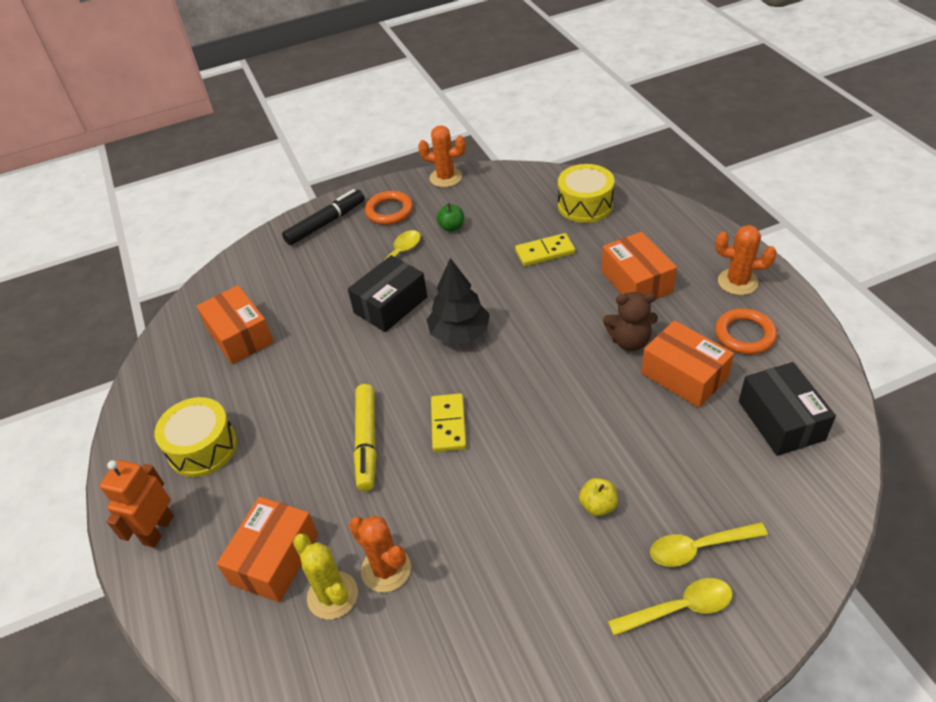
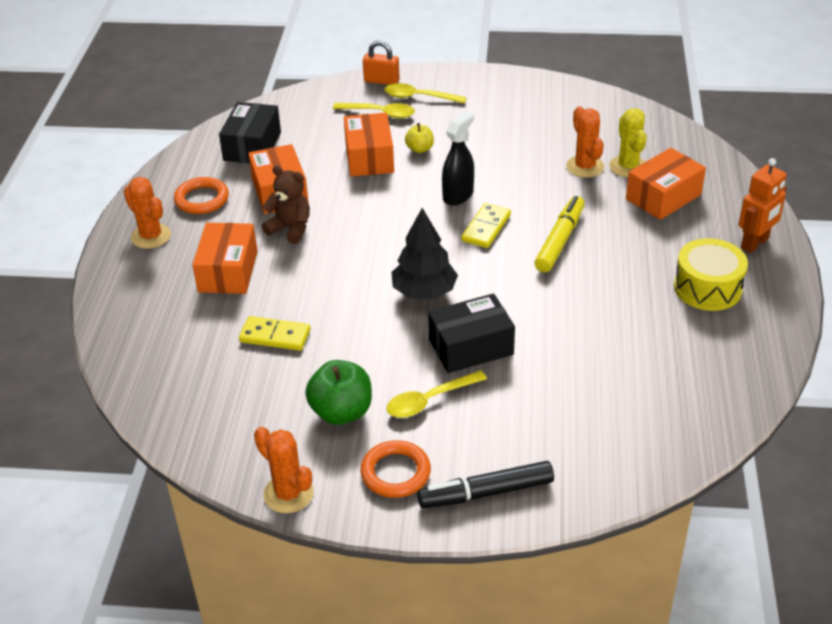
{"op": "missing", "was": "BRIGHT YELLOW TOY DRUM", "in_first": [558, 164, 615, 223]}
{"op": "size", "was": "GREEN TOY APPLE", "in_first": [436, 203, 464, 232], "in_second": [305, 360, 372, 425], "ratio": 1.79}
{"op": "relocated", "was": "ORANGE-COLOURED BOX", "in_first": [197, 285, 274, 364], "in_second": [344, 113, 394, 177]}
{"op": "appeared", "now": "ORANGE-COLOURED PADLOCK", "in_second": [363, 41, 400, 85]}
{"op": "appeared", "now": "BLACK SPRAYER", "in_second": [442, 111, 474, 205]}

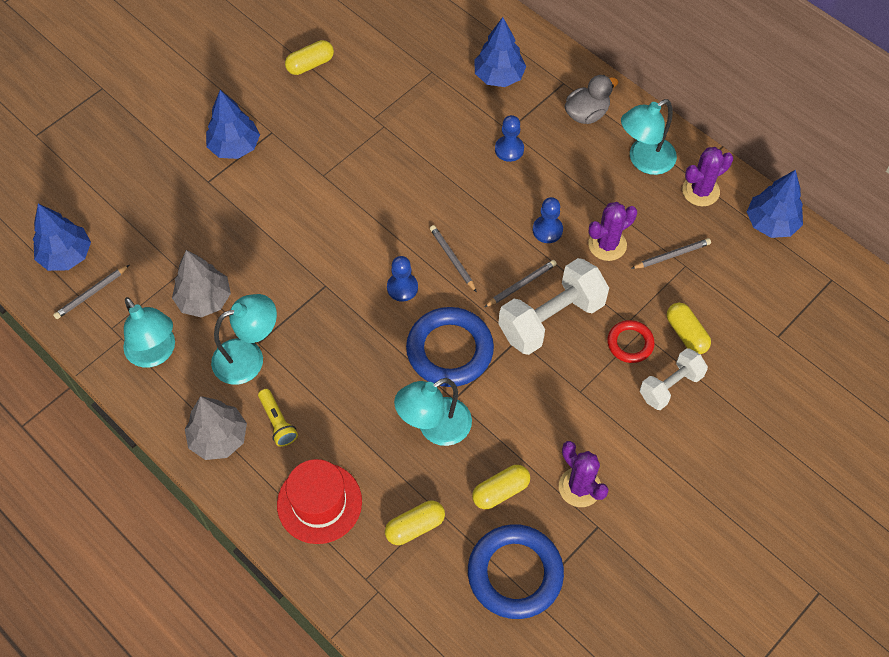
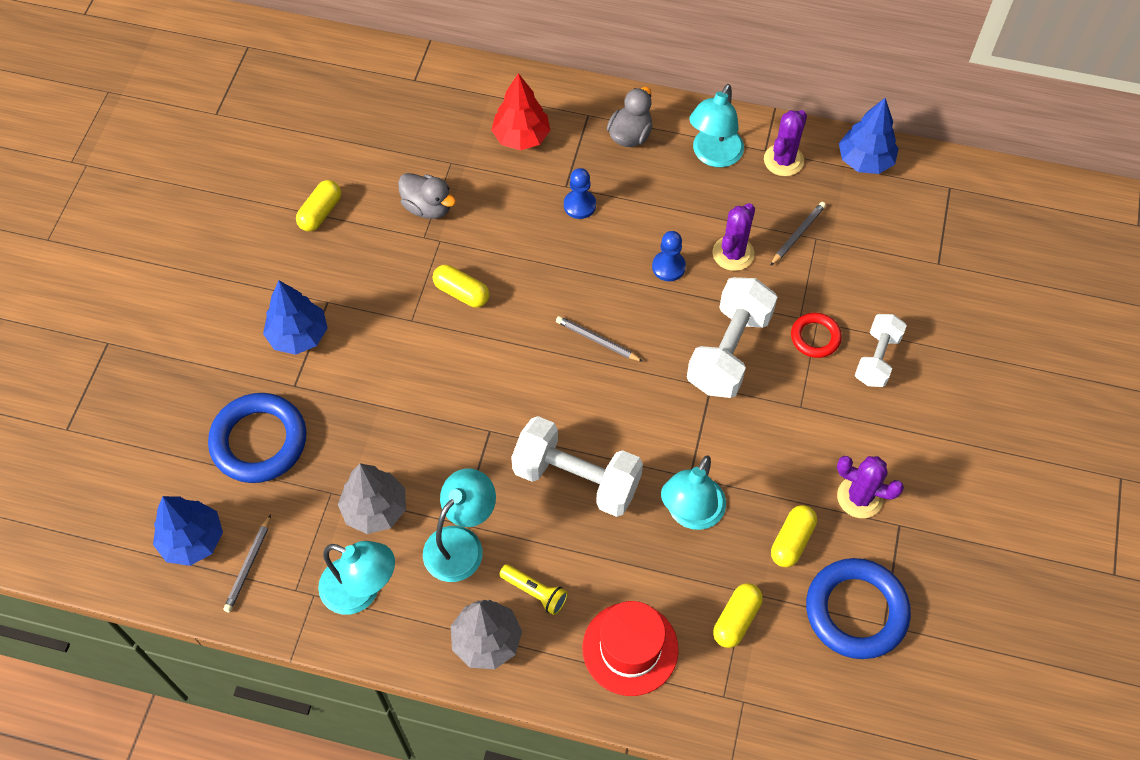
{"op": "colour", "was": "COBALT FIR TREE", "now": "SCARLET FIR TREE", "in_first": [475, 17, 526, 87], "in_second": [491, 73, 551, 150]}
{"op": "missing", "was": "COBALT PAWN", "in_first": [387, 256, 418, 302]}
{"op": "missing", "was": "GREY LEAD PENCIL", "in_first": [485, 260, 557, 307]}
{"op": "relocated", "was": "BRIGHT YELLOW CAPSULE", "in_first": [667, 303, 711, 354], "in_second": [433, 265, 489, 308]}
{"op": "relocated", "was": "COBALT TORUS", "in_first": [406, 307, 494, 387], "in_second": [208, 393, 307, 483]}
{"op": "appeared", "now": "GREY TOY DUCK", "in_second": [398, 173, 456, 219]}
{"op": "appeared", "now": "WHITE DUMBBELL", "in_second": [511, 416, 643, 517]}

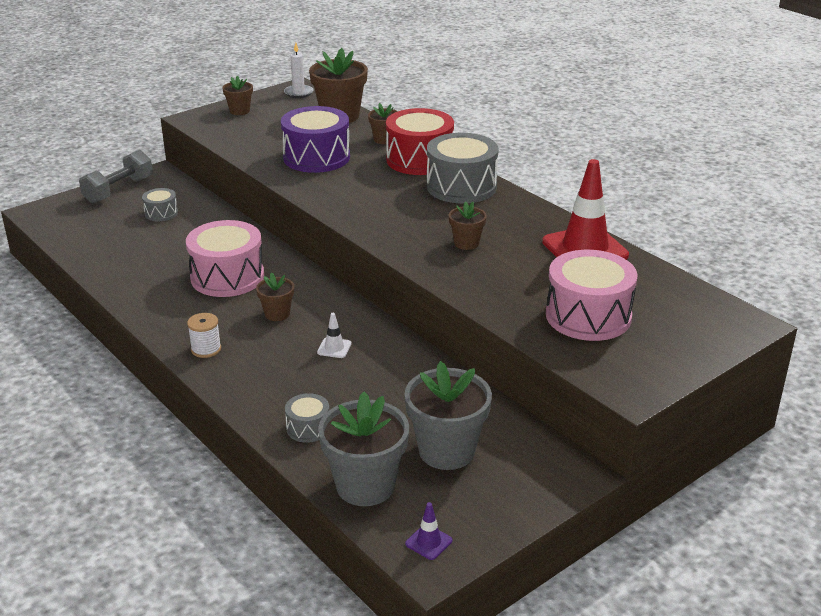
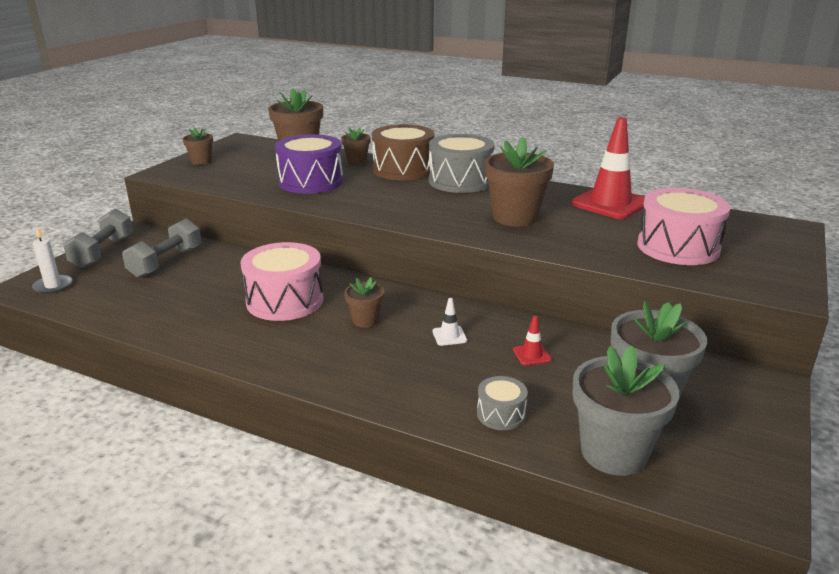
{"op": "relocated", "was": "WHITE CANDLE", "in_first": [284, 43, 314, 98], "in_second": [32, 226, 72, 294]}
{"op": "colour", "was": "SCARLET TOY DRUM", "now": "BROWN TOY DRUM", "in_first": [386, 108, 454, 175], "in_second": [372, 124, 434, 180]}
{"op": "exchanged", "was": "GREY TOY DRUM", "now": "GREY DUMBBELL", "in_first": [142, 188, 178, 221], "in_second": [122, 219, 201, 278]}
{"op": "size", "was": "BROWN POTTED PLANT", "in_first": [449, 201, 487, 250], "in_second": [484, 137, 554, 227], "ratio": 1.89}
{"op": "missing", "was": "WHITE SPOOL", "in_first": [187, 313, 221, 358]}
{"op": "missing", "was": "PURPLE SAFETY CONE", "in_first": [405, 502, 452, 560]}
{"op": "appeared", "now": "SCARLET SAFETY CONE", "in_second": [513, 316, 551, 365]}

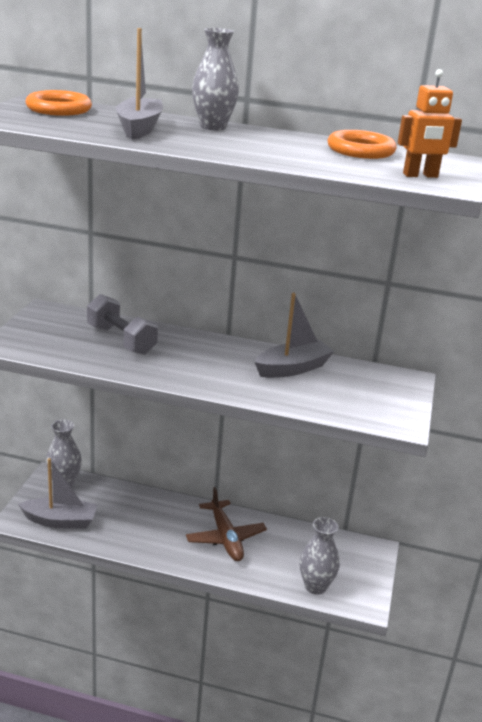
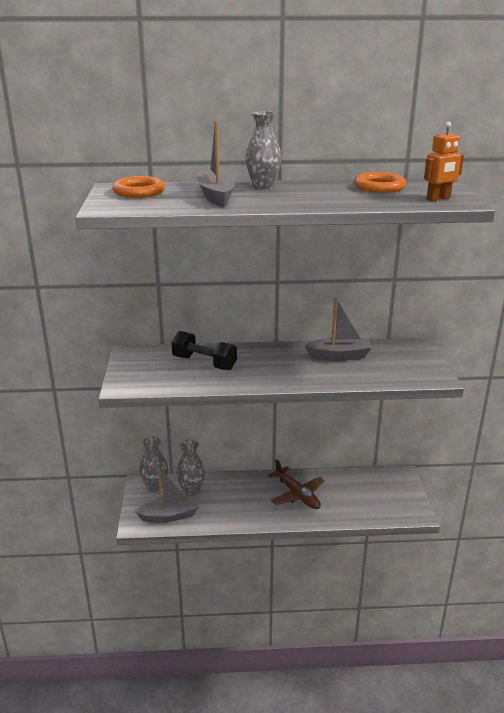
{"op": "spun", "was": "GREY TOY BOAT", "in_first": [255, 293, 334, 378], "in_second": [304, 297, 372, 361], "clockwise": 45}
{"op": "colour", "was": "GREY DUMBBELL", "now": "BLACK DUMBBELL", "in_first": [87, 294, 158, 355], "in_second": [171, 331, 237, 370]}
{"op": "relocated", "was": "GREY FLOWER VASE", "in_first": [300, 517, 340, 595], "in_second": [176, 440, 205, 496]}

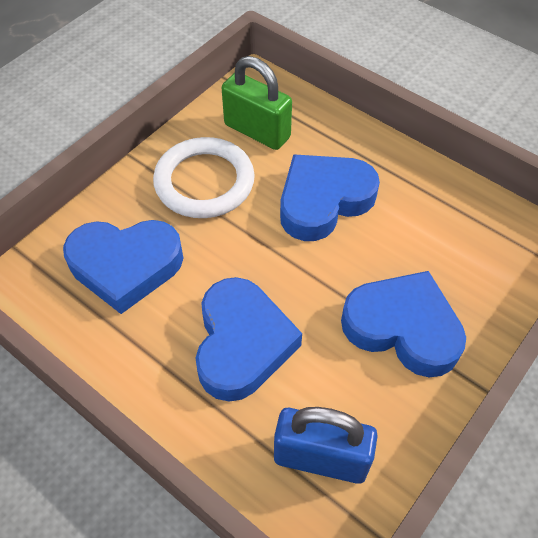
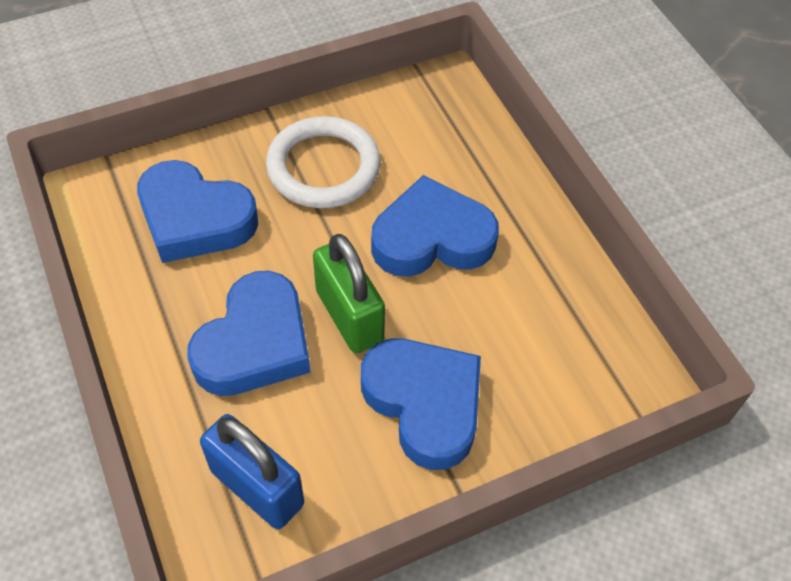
{"op": "relocated", "was": "GREEN PADLOCK", "in_first": [222, 56, 292, 150], "in_second": [313, 234, 385, 353]}

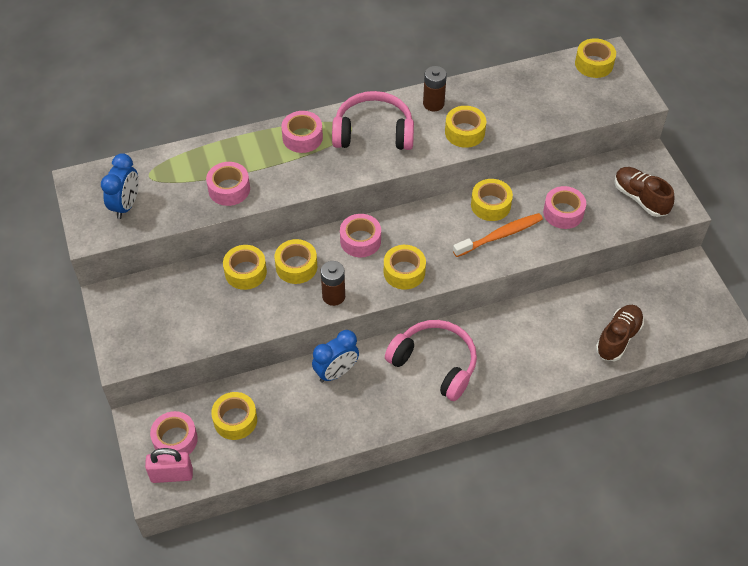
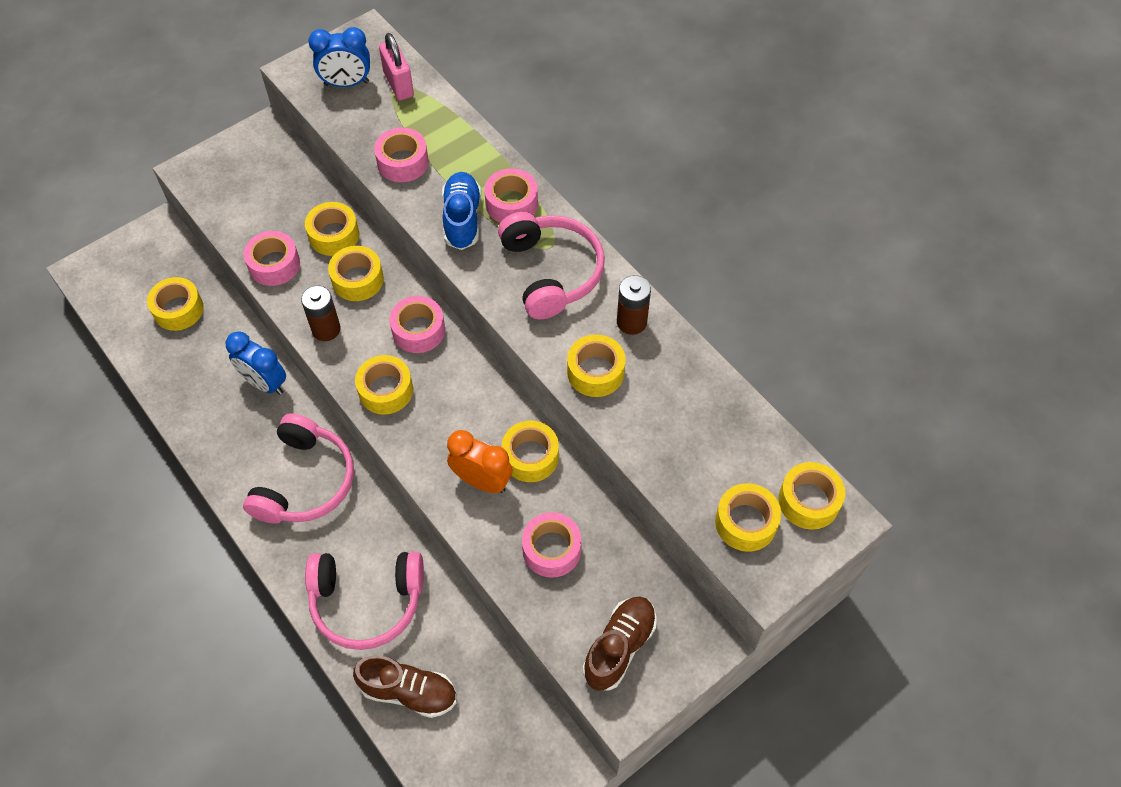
{"op": "exchanged", "was": "ORANGE-COLOURED DENTAL BRUSH", "now": "ORANGE-COLOURED ALARM CLOCK", "in_first": [453, 213, 543, 257], "in_second": [447, 430, 513, 493]}
{"op": "relocated", "was": "ROSY ROLL OF TAPE", "in_first": [150, 411, 198, 454], "in_second": [243, 231, 300, 286]}
{"op": "relocated", "was": "ROSY PADLOCK", "in_first": [145, 448, 193, 483], "in_second": [379, 33, 414, 101]}
{"op": "appeared", "now": "COBALT LACE-UP SHOE", "in_second": [442, 172, 481, 250]}
{"op": "appeared", "now": "BRIGHT YELLOW ROLL OF TAPE", "in_second": [715, 483, 781, 552]}
{"op": "appeared", "now": "ROSY OVER-EAR HEADPHONES", "in_second": [305, 552, 424, 650]}

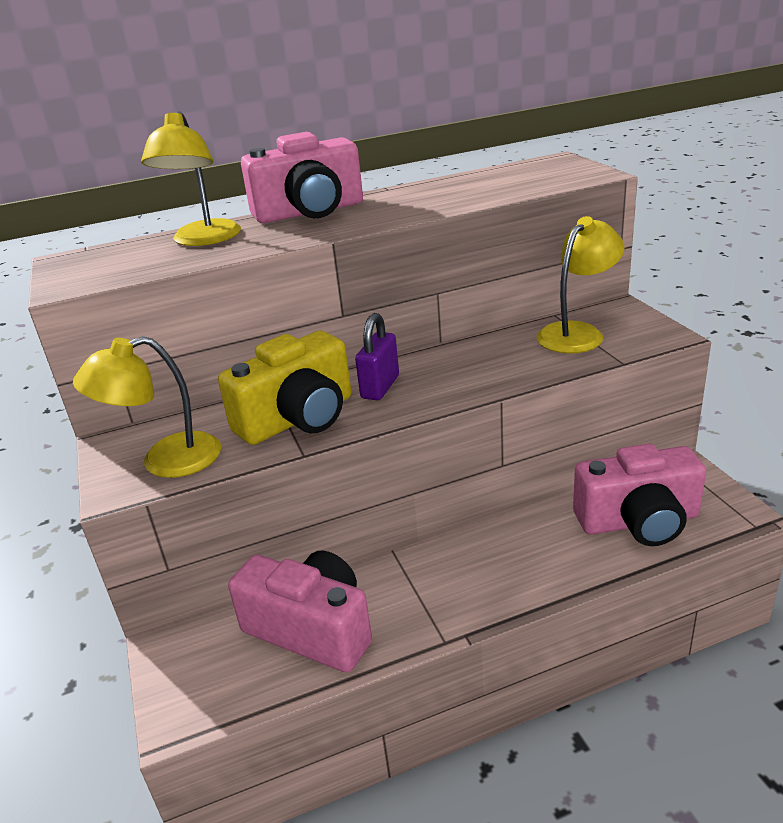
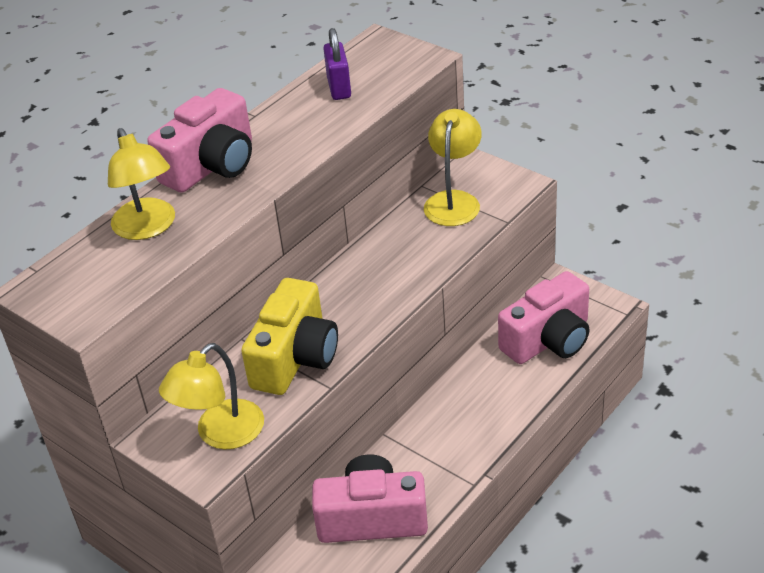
{"op": "relocated", "was": "PURPLE PADLOCK", "in_first": [355, 313, 399, 400], "in_second": [323, 28, 351, 100]}

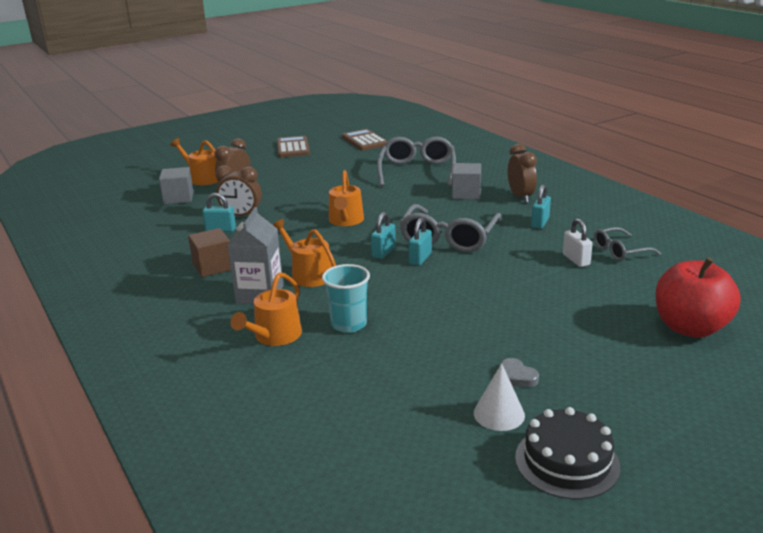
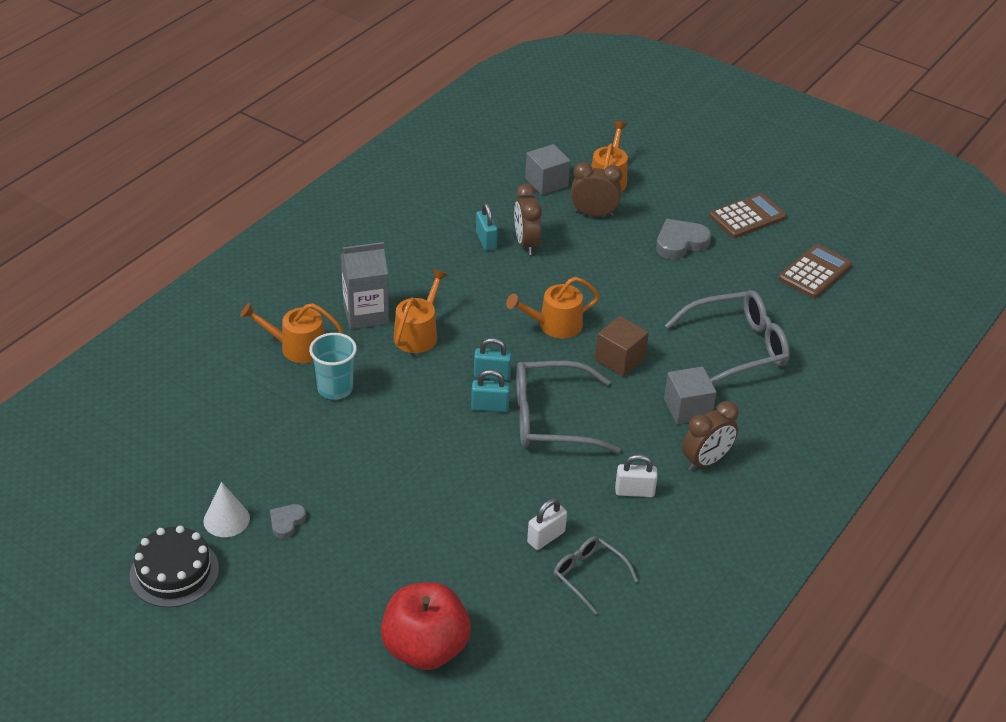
{"op": "colour", "was": "TEAL PADLOCK", "now": "WHITE PADLOCK", "in_first": [531, 184, 551, 229], "in_second": [615, 454, 658, 497]}
{"op": "relocated", "was": "BROWN CUBE", "in_first": [188, 228, 231, 277], "in_second": [595, 316, 649, 377]}
{"op": "appeared", "now": "GREY HEART SHAPE", "in_second": [656, 219, 711, 259]}

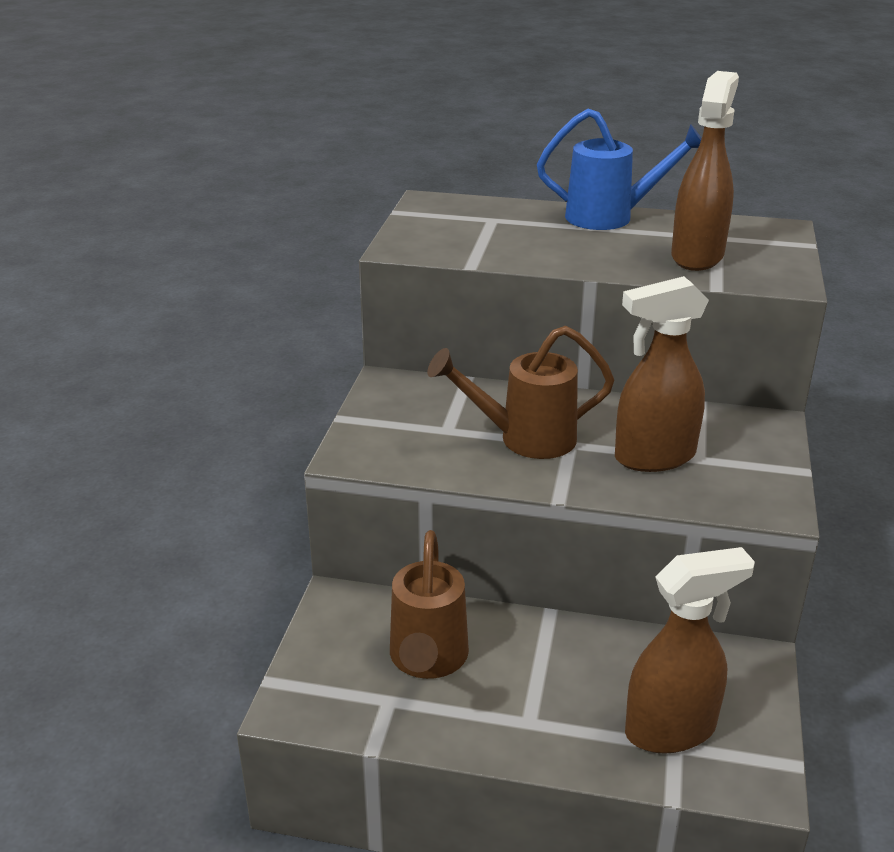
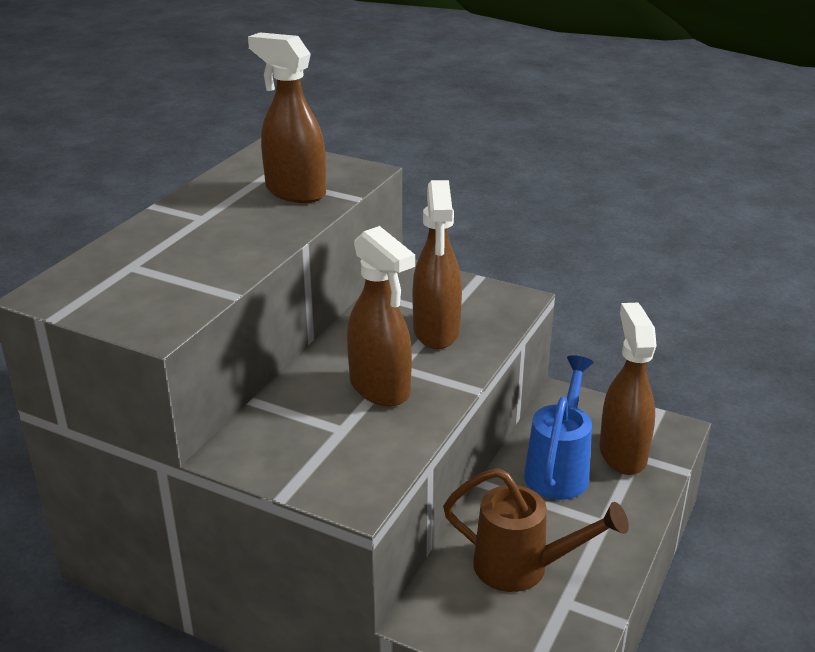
{"op": "relocated", "was": "COBALT SPRINKLING CAN", "in_first": [537, 109, 702, 230], "in_second": [524, 355, 594, 500]}
{"op": "exchanged", "was": "BROWN SPRINKLING CAN", "now": "BROWN SPRAYER", "in_first": [427, 326, 614, 459], "in_second": [347, 226, 415, 407]}

